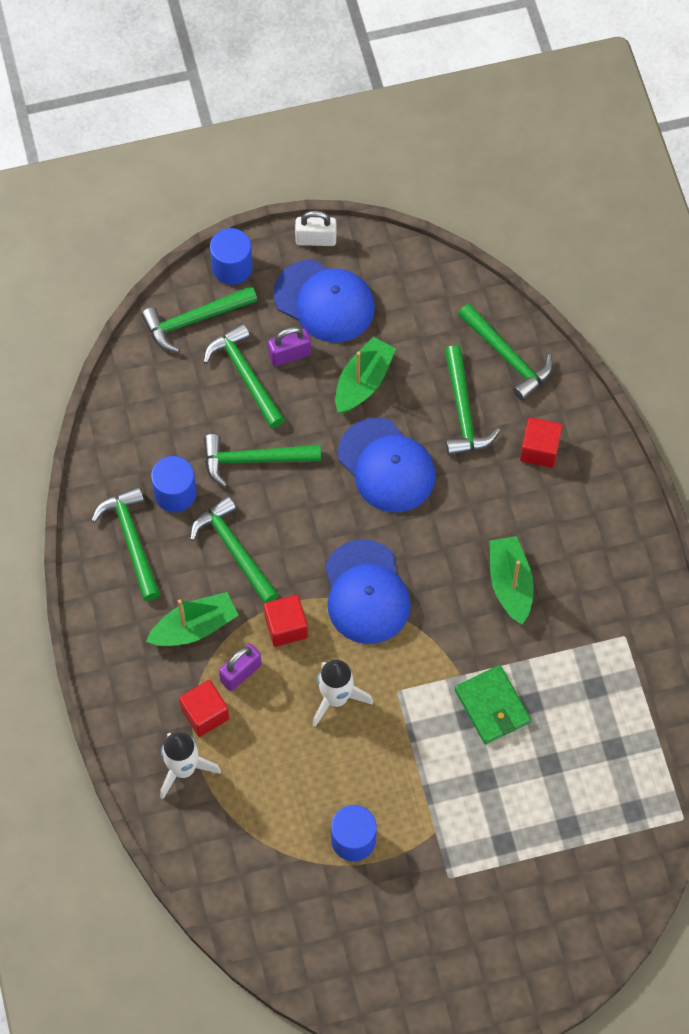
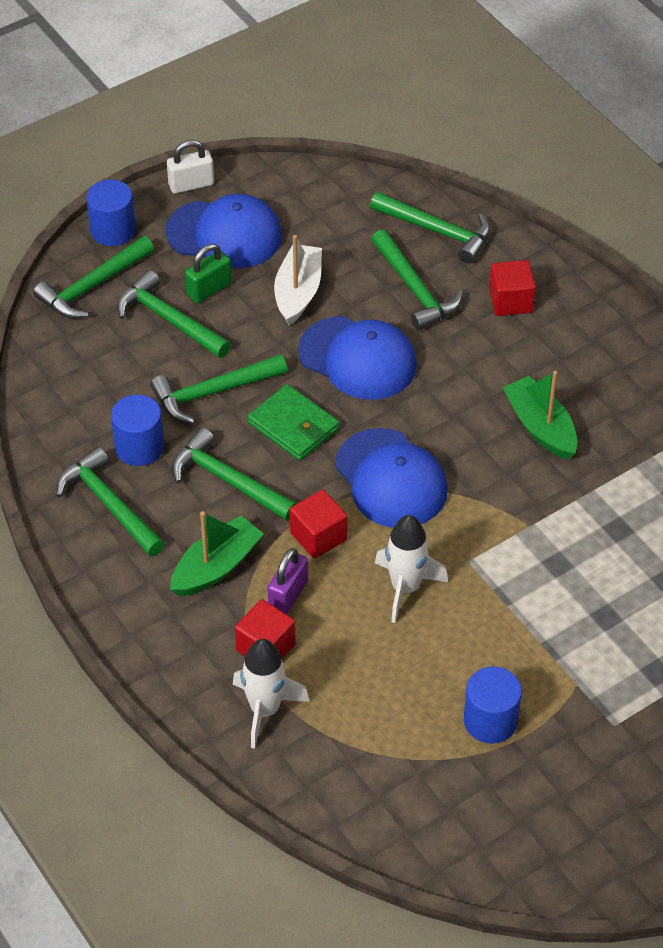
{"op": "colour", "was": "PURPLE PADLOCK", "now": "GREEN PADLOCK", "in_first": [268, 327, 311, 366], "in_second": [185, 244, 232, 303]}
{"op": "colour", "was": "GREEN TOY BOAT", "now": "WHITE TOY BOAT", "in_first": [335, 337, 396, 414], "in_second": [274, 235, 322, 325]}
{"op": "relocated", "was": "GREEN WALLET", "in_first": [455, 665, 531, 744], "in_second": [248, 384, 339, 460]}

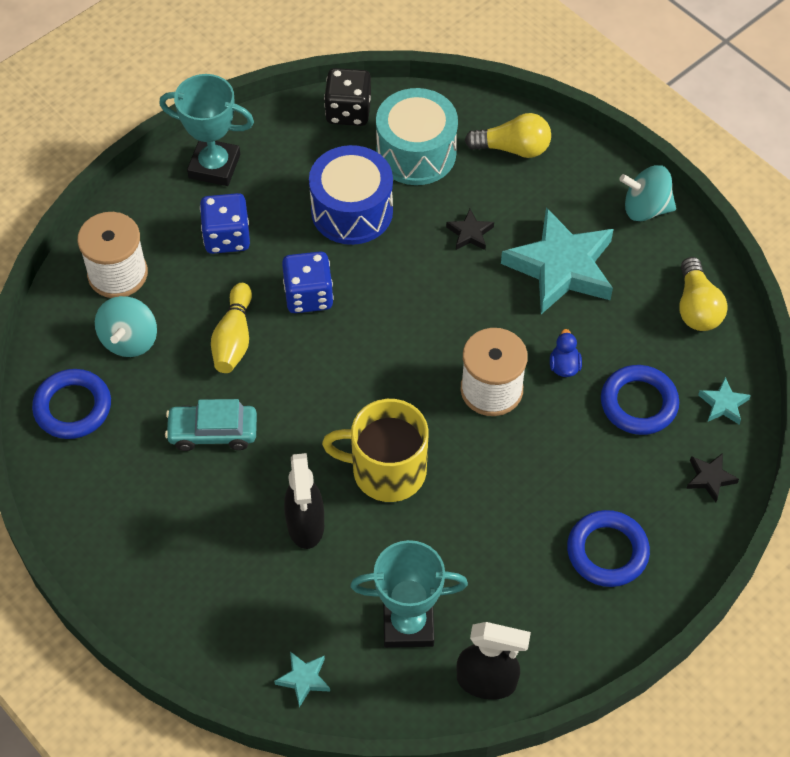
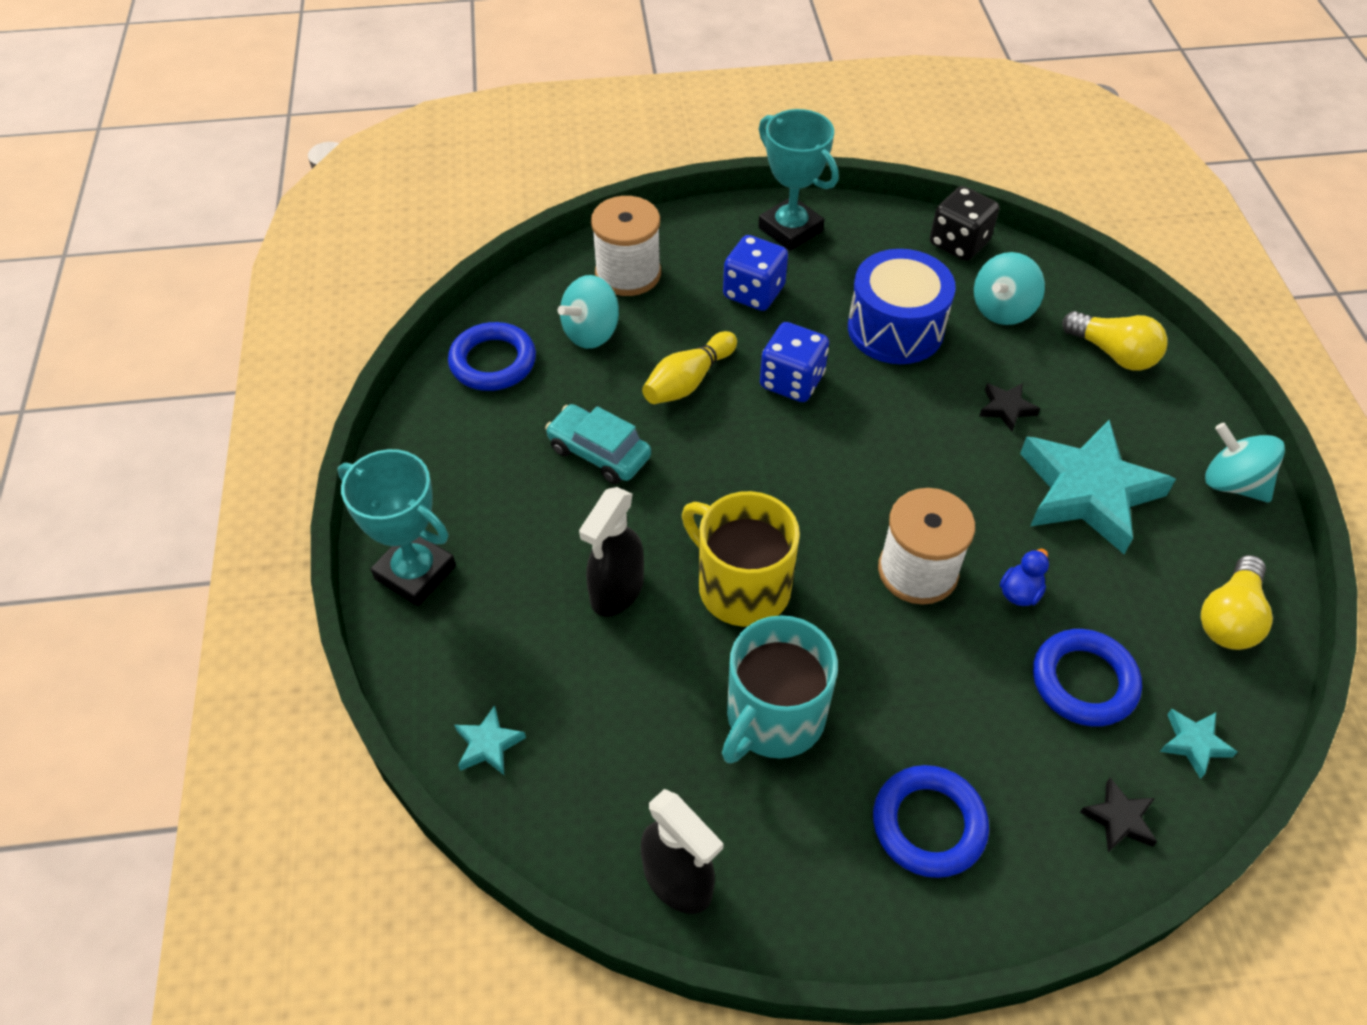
{"op": "exchanged", "was": "TEAL TOY DRUM", "now": "TEAL WHIRLIGIG", "in_first": [376, 88, 458, 185], "in_second": [974, 252, 1045, 325]}
{"op": "relocated", "was": "TEAL PRIZE CUP", "in_first": [351, 540, 468, 648], "in_second": [337, 449, 456, 606]}
{"op": "appeared", "now": "TEAL TEA MUG", "in_second": [722, 615, 838, 763]}

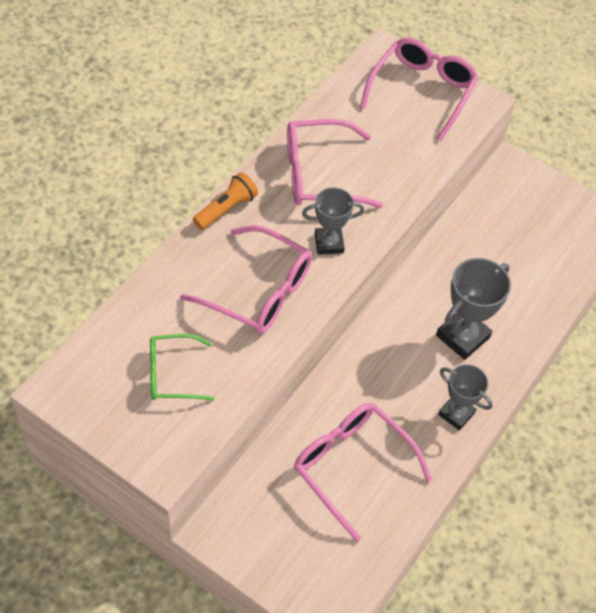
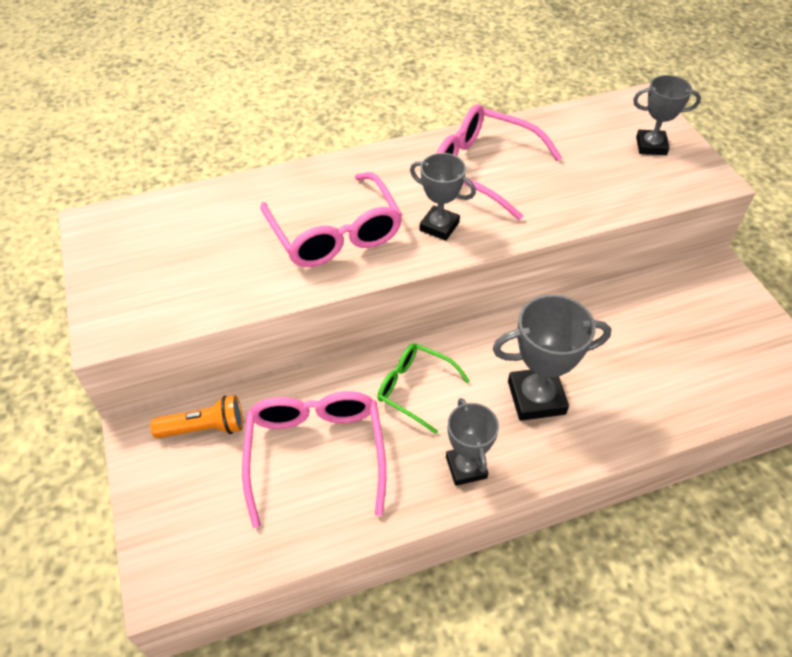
{"op": "exchanged", "was": "ROSY GLASSES", "now": "GREY PRIZE CUP", "in_first": [360, 38, 479, 142], "in_second": [633, 75, 701, 155]}
{"op": "relocated", "was": "ORANGE-COLOURED POCKET TORCH", "in_first": [193, 172, 258, 230], "in_second": [150, 395, 243, 438]}
{"op": "relocated", "was": "GREEN GLASSES", "in_first": [150, 334, 215, 401], "in_second": [377, 343, 470, 434]}

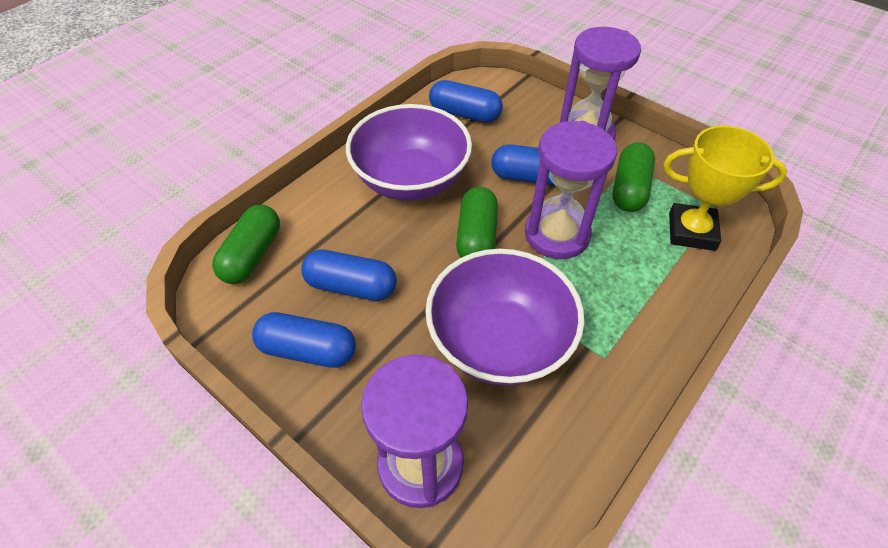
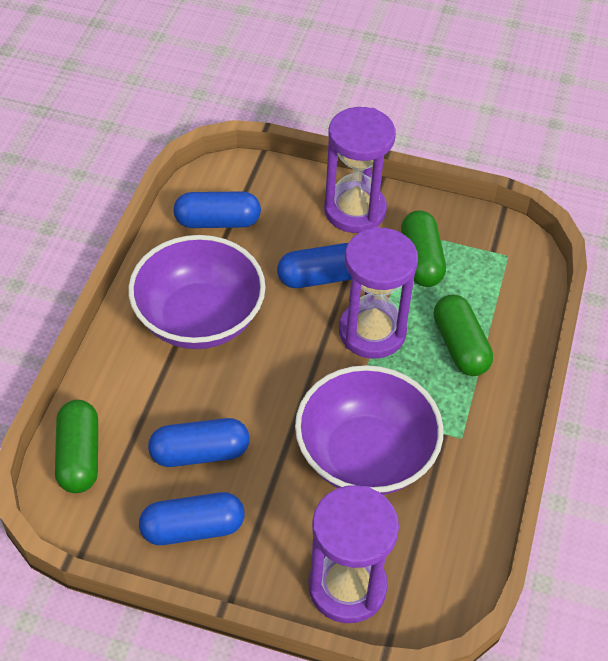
{"op": "missing", "was": "BRIGHT YELLOW PRIZE CUP", "in_first": [664, 126, 787, 251]}
{"op": "relocated", "was": "GREEN CAPSULE", "in_first": [456, 187, 498, 258], "in_second": [434, 294, 493, 376]}

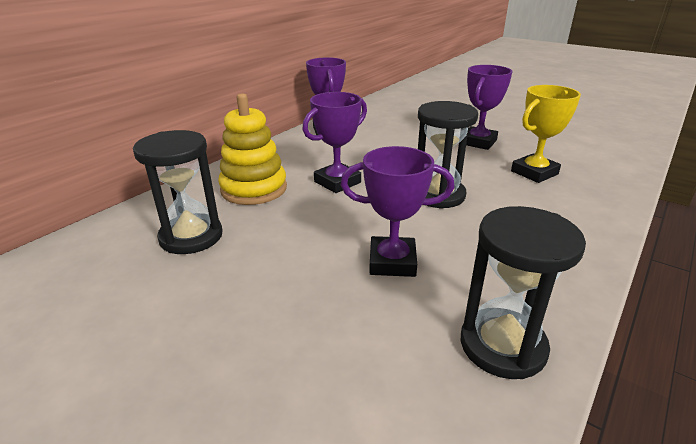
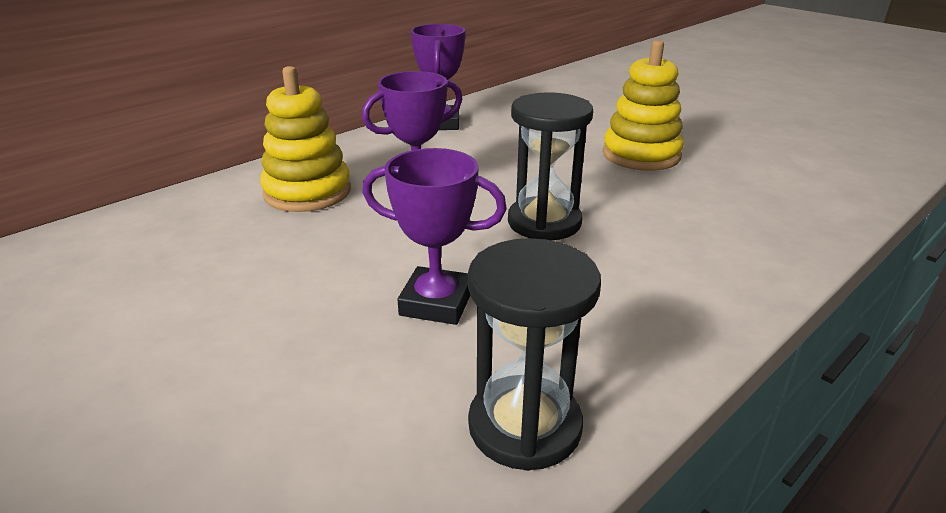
{"op": "exchanged", "was": "PURPLE PRIZE CUP", "now": "BRIGHT YELLOW RING STACKER", "in_first": [466, 65, 513, 150], "in_second": [603, 40, 684, 171]}
{"op": "missing", "was": "BRIGHT YELLOW PRIZE CUP", "in_first": [511, 85, 581, 183]}
{"op": "missing", "was": "BLACK SANDGLASS", "in_first": [133, 130, 222, 254]}

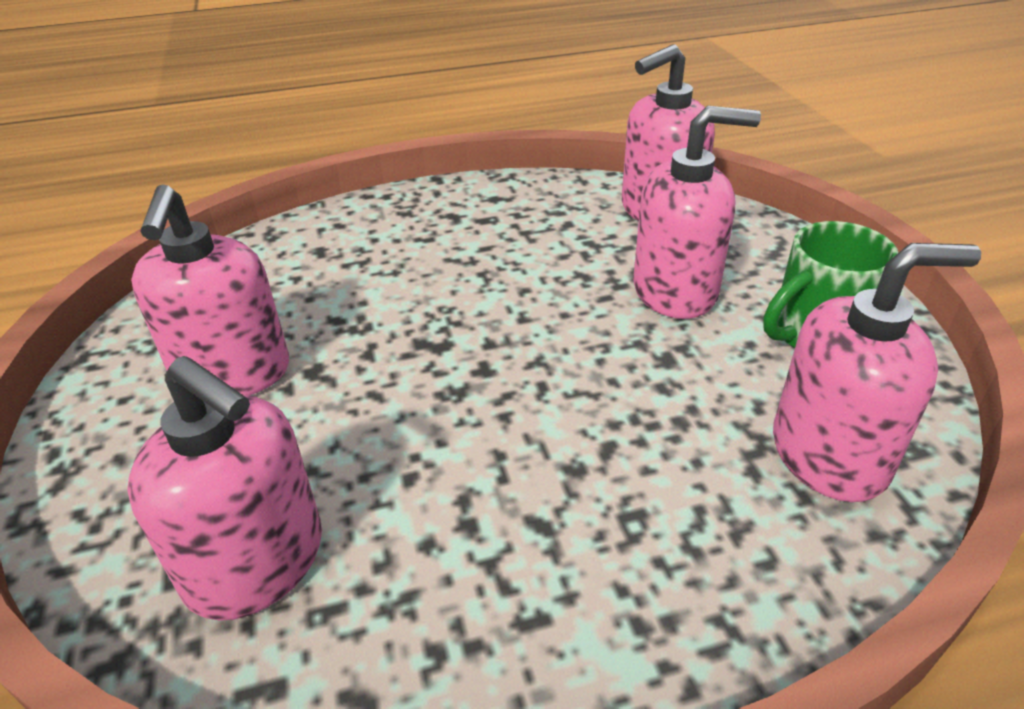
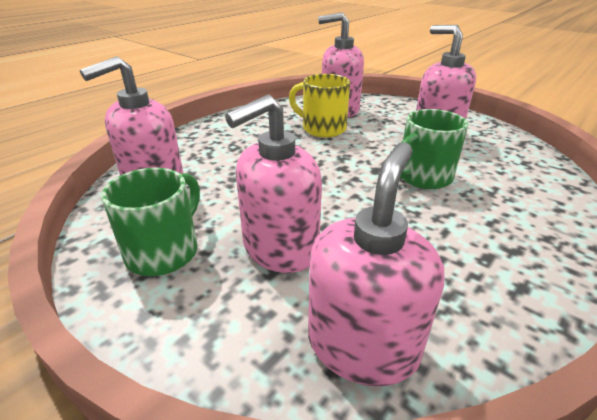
{"op": "appeared", "now": "BRIGHT YELLOW TEA MUG", "in_second": [289, 74, 350, 137]}
{"op": "appeared", "now": "GREEN TEA MUG", "in_second": [400, 109, 468, 189]}

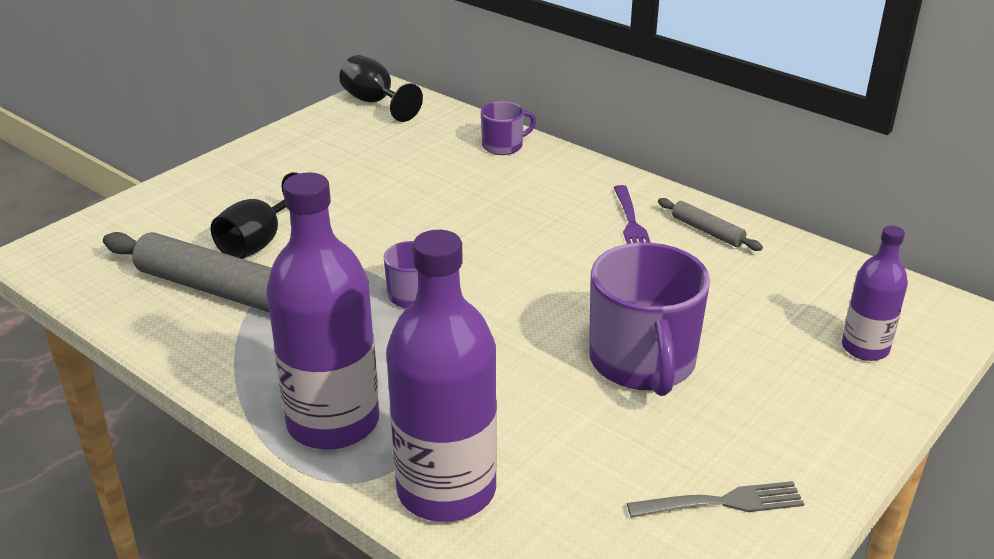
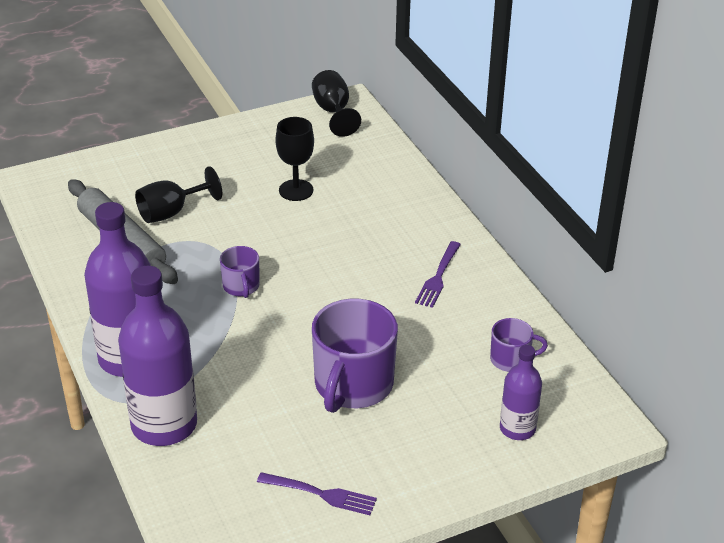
{"op": "relocated", "was": "PURPLE TEA MUG", "in_first": [481, 102, 536, 155], "in_second": [490, 318, 548, 372]}
{"op": "missing", "was": "GREY PASTRY ROLLER", "in_first": [658, 198, 763, 251]}
{"op": "colour", "was": "GREY FORK", "now": "PURPLE FORK", "in_first": [627, 481, 804, 518], "in_second": [257, 472, 377, 515]}
{"op": "appeared", "now": "BLACK CHALICE", "in_second": [276, 117, 314, 201]}

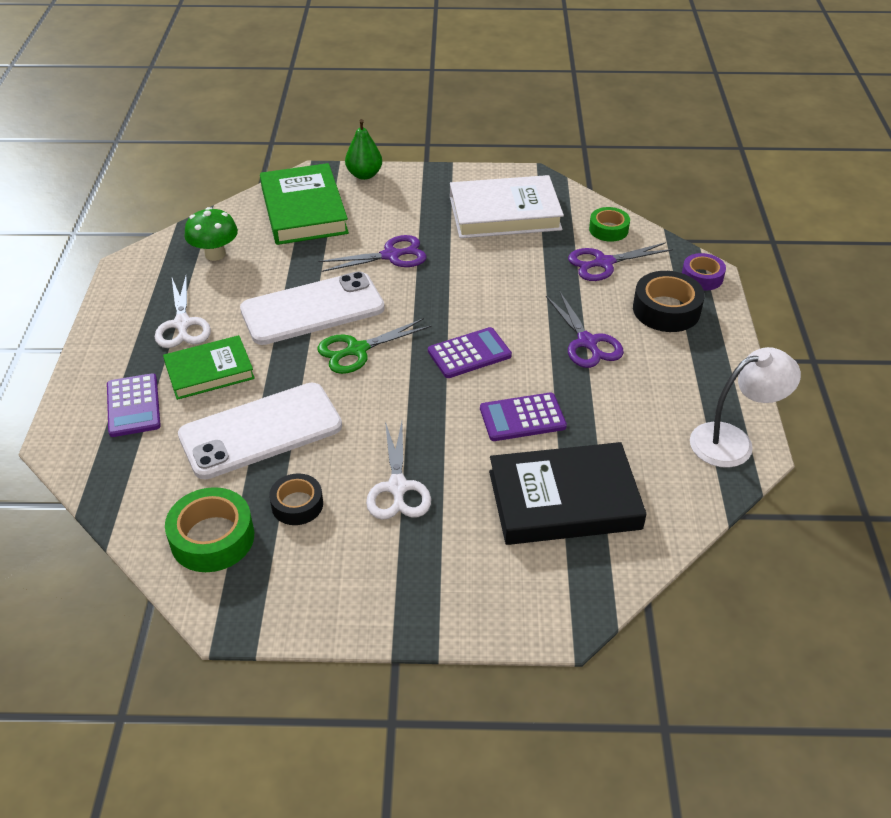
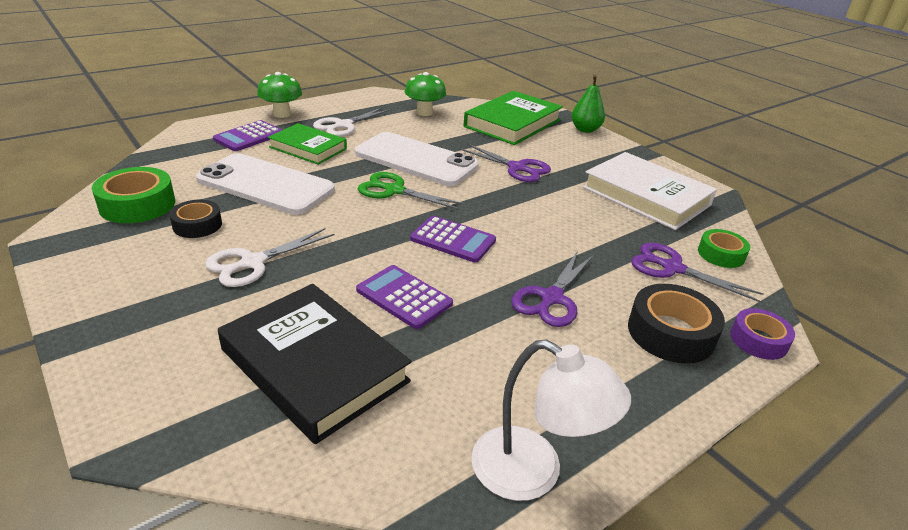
{"op": "appeared", "now": "GREEN FUNGUS", "in_second": [257, 72, 302, 118]}

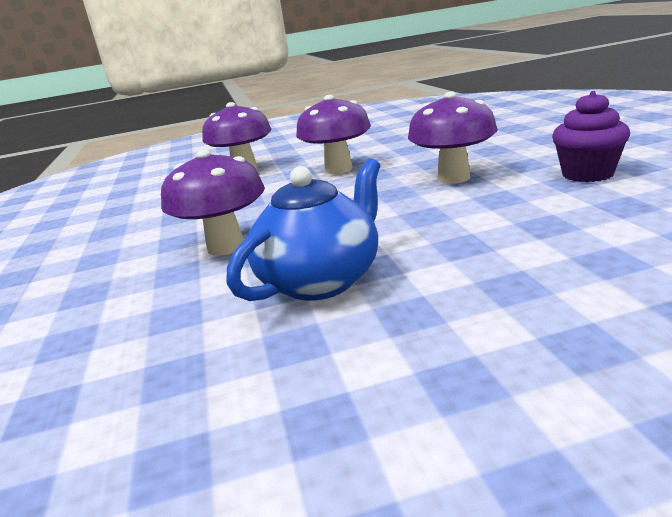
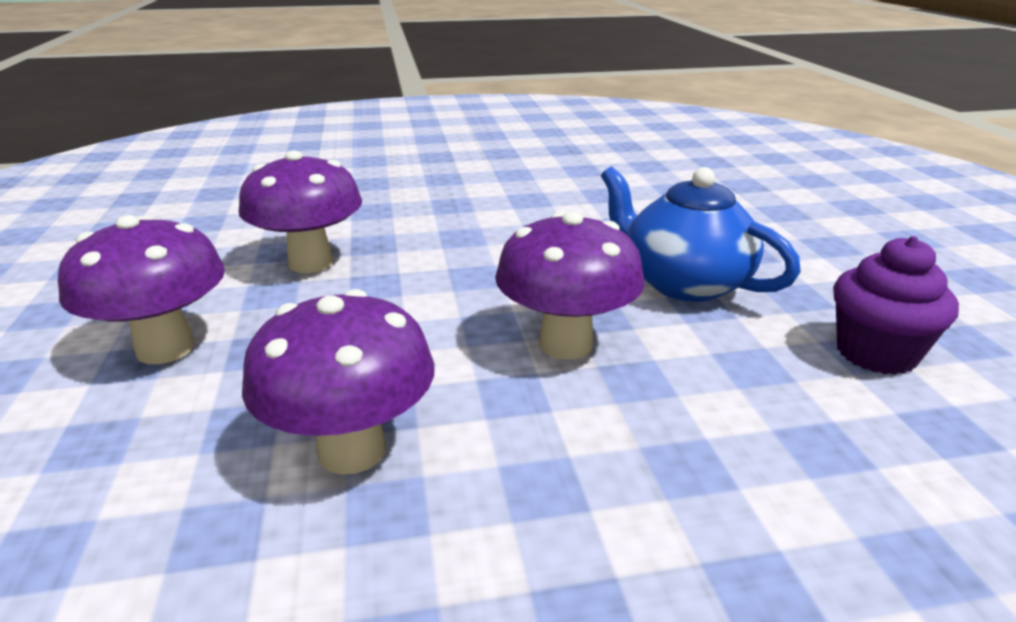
{"op": "relocated", "was": "PURPLE CUPCAKE", "in_first": [552, 91, 630, 182], "in_second": [833, 236, 959, 375]}
{"op": "relocated", "was": "PURPLE FUNGUS", "in_first": [408, 92, 497, 184], "in_second": [242, 289, 435, 475]}

